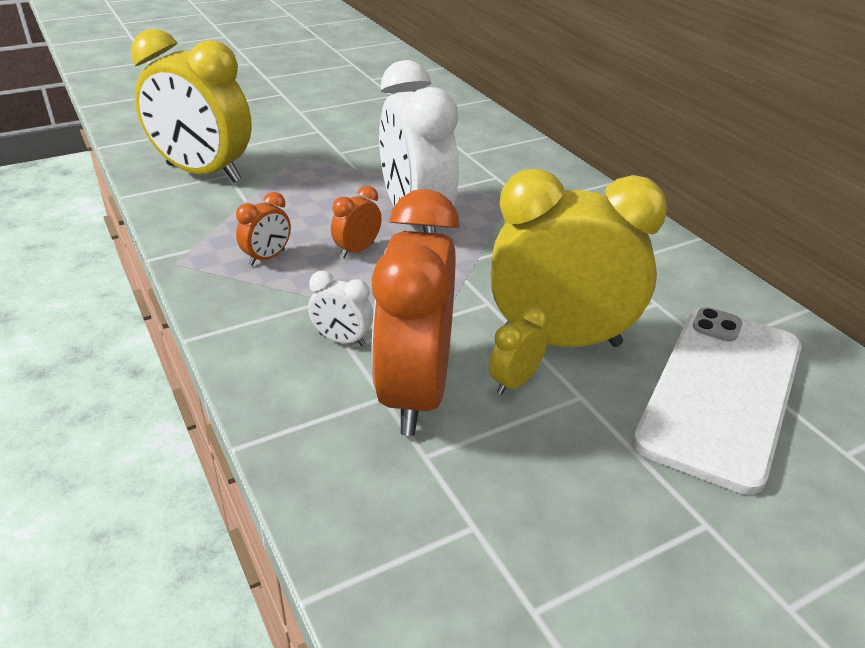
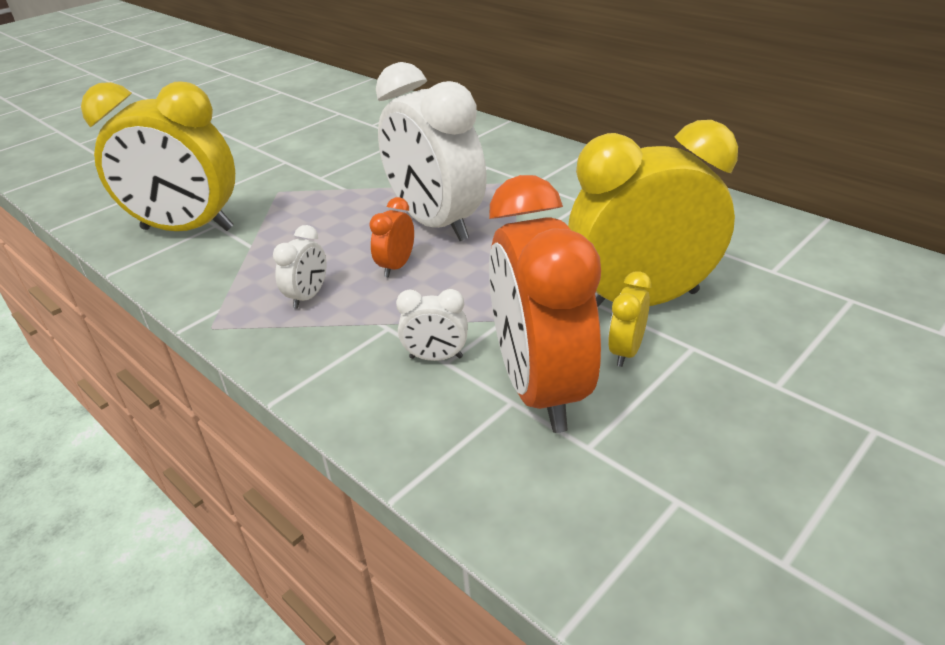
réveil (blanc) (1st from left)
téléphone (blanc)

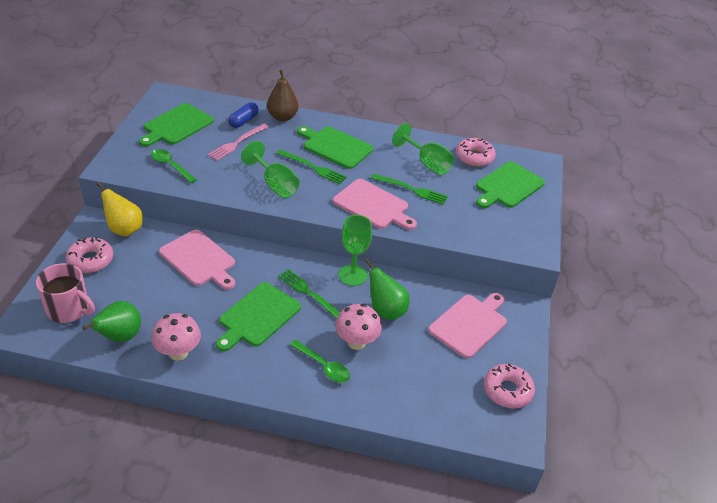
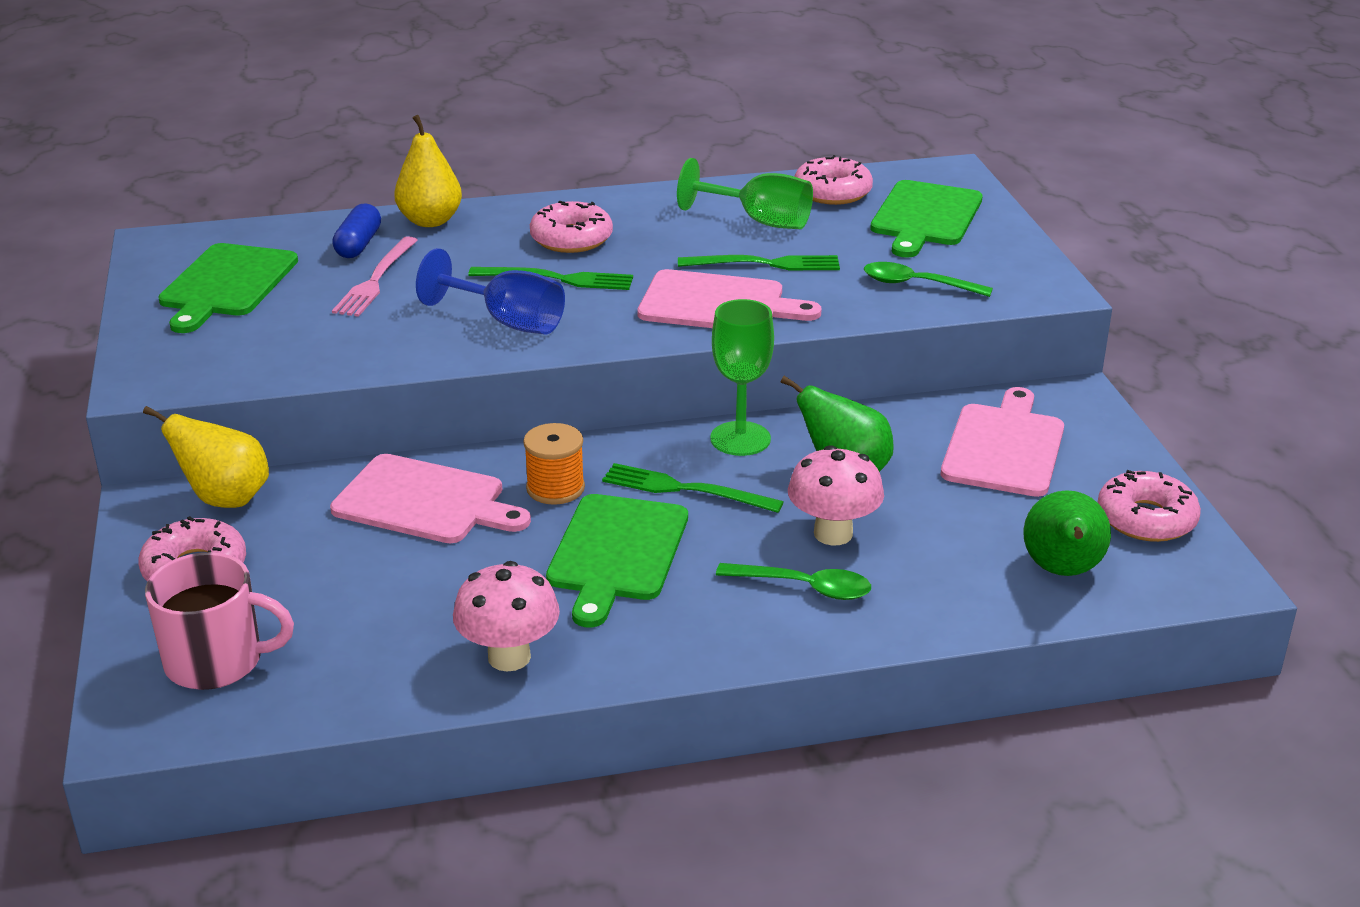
poire (vert) (2nd from left)
cuillère (vert) (2nd from left)
verre à pied (bleu)
poire (jaune) (2nd from left)
beignet (rose) (2nd from left)
bobine (orange)

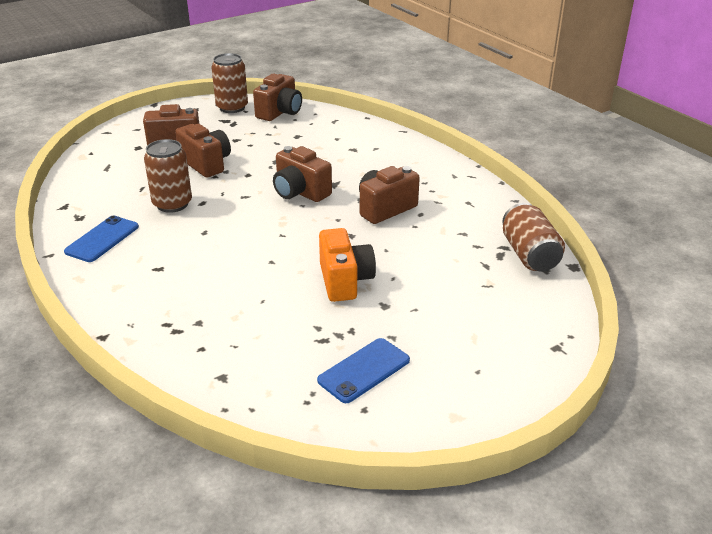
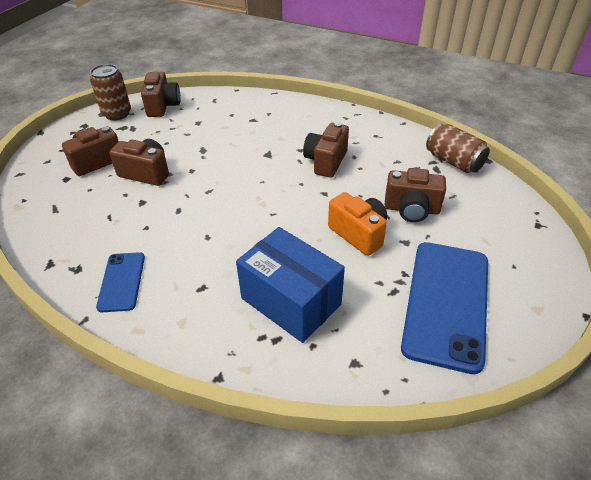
canette (marron) (1st from left in the first image)
appareil photo (marron) (5th from left)
téléphone (bleu) (2nd from left)
boîte (bleu)

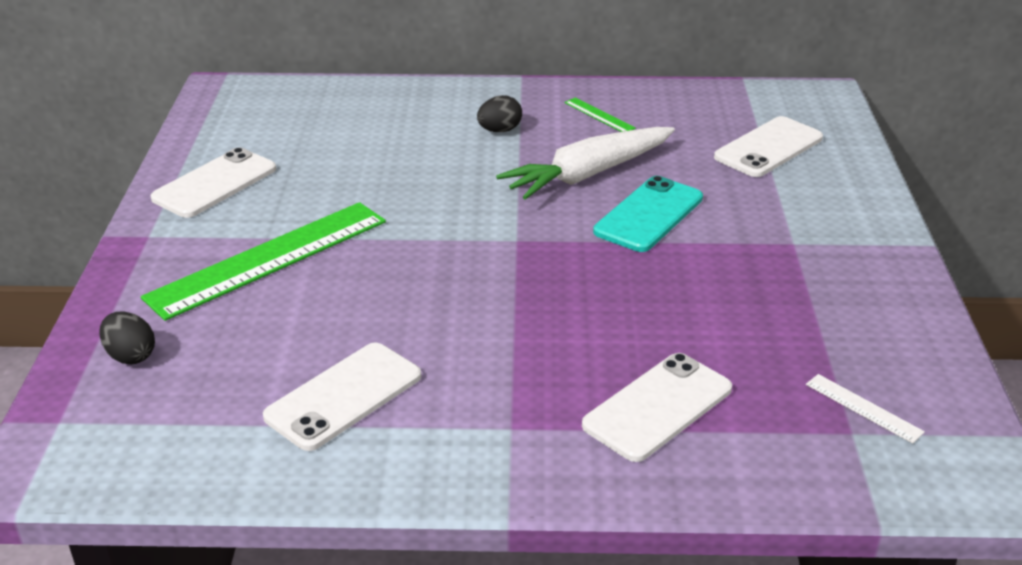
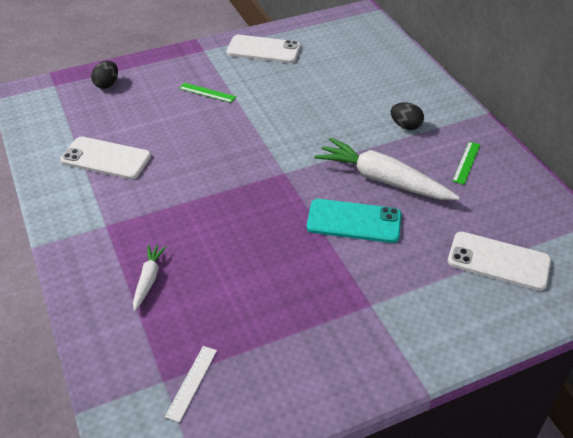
règle (vert) (1st from left)
carotte (blanc) (1st from left)

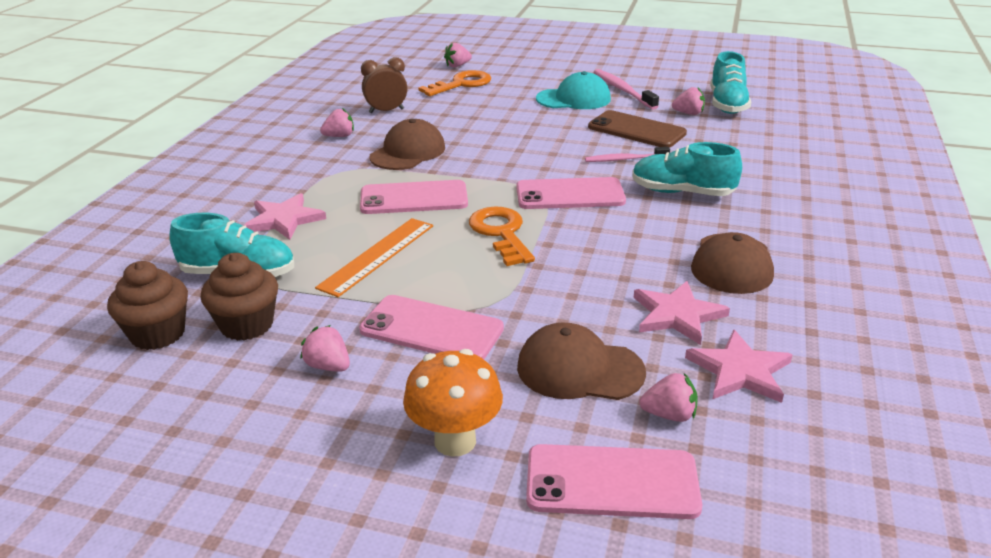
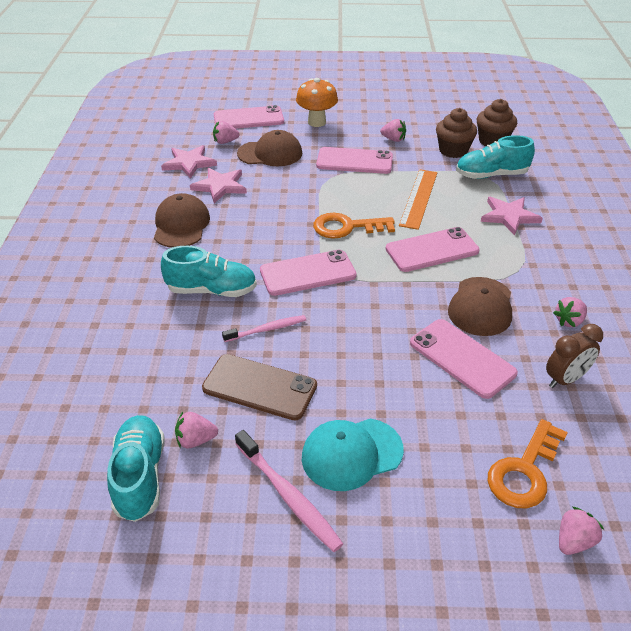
clé (orange) (1st from left)
téléphone (rose) (5th from left)

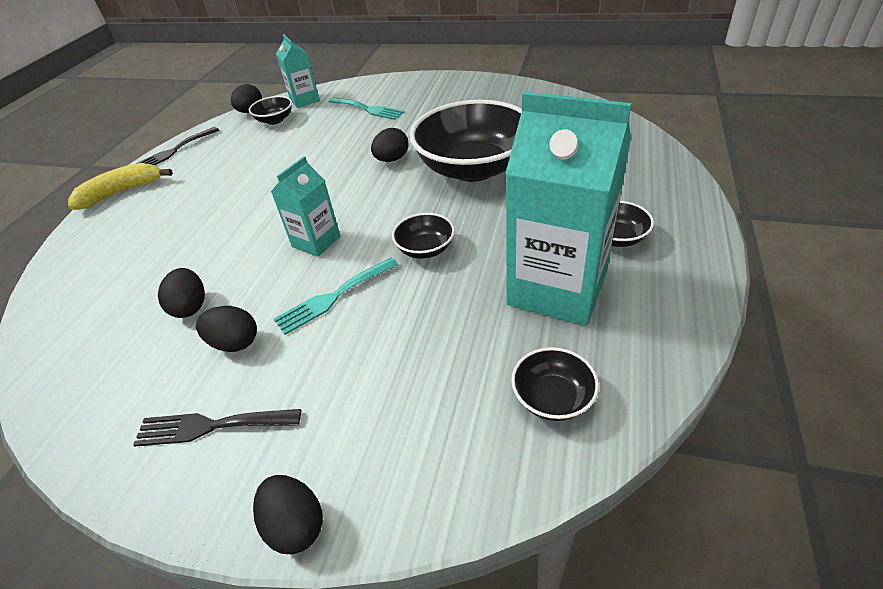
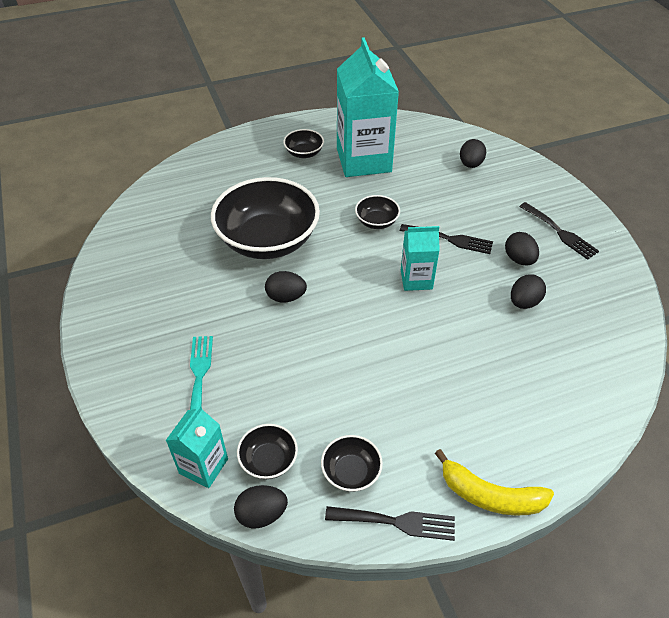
œuf (noir) (3rd from left)
fourchette (noir) (2nd from left)
bol (noir) (4th from left)

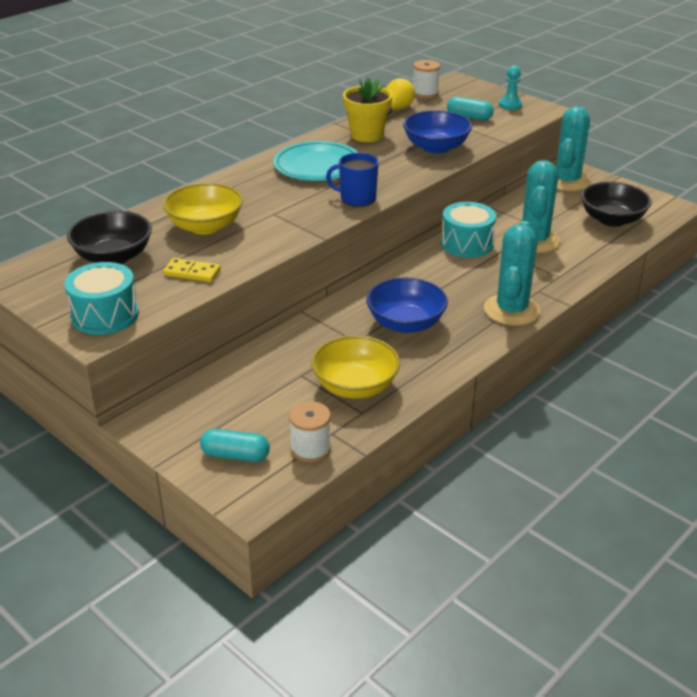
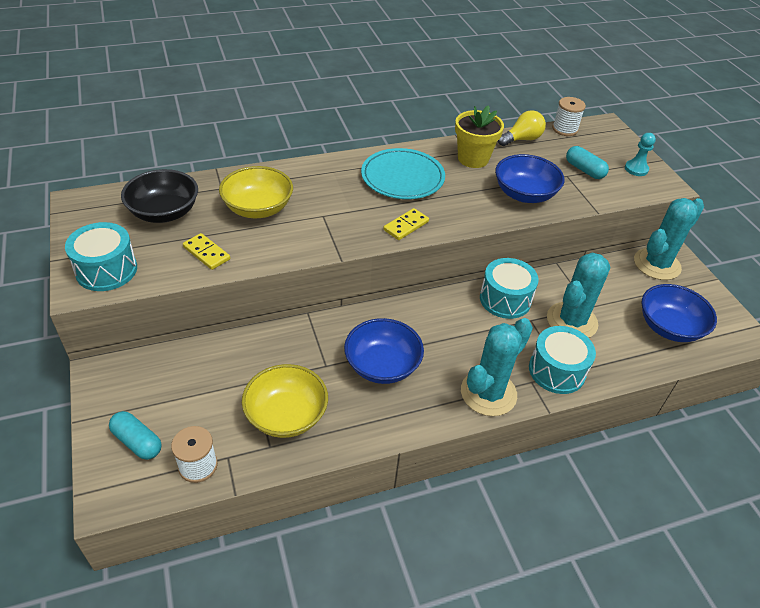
domino (jaune) (2nd from left)
bol (bleu) (3rd from left)
tambour (turquoise) (3rd from left)

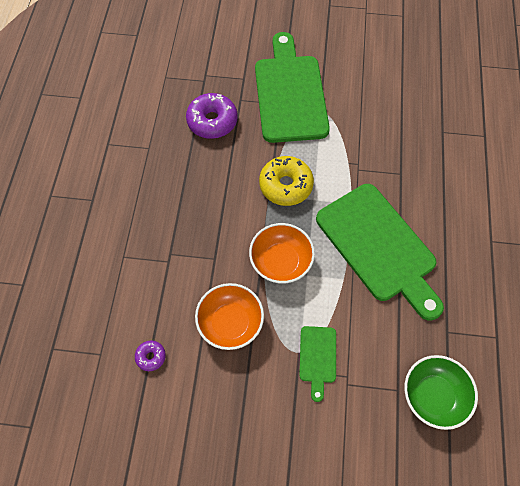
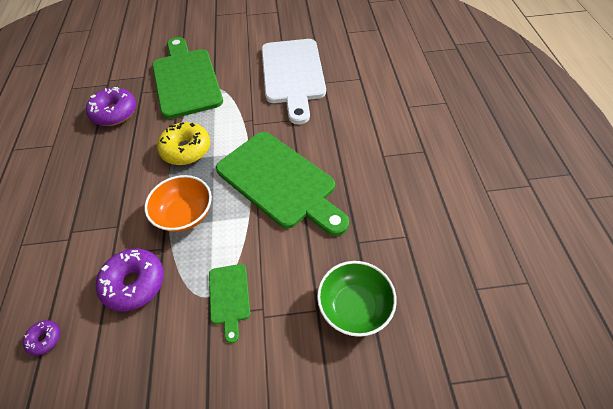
beignet (violet) (3rd from left)
planche à découper (blanc)

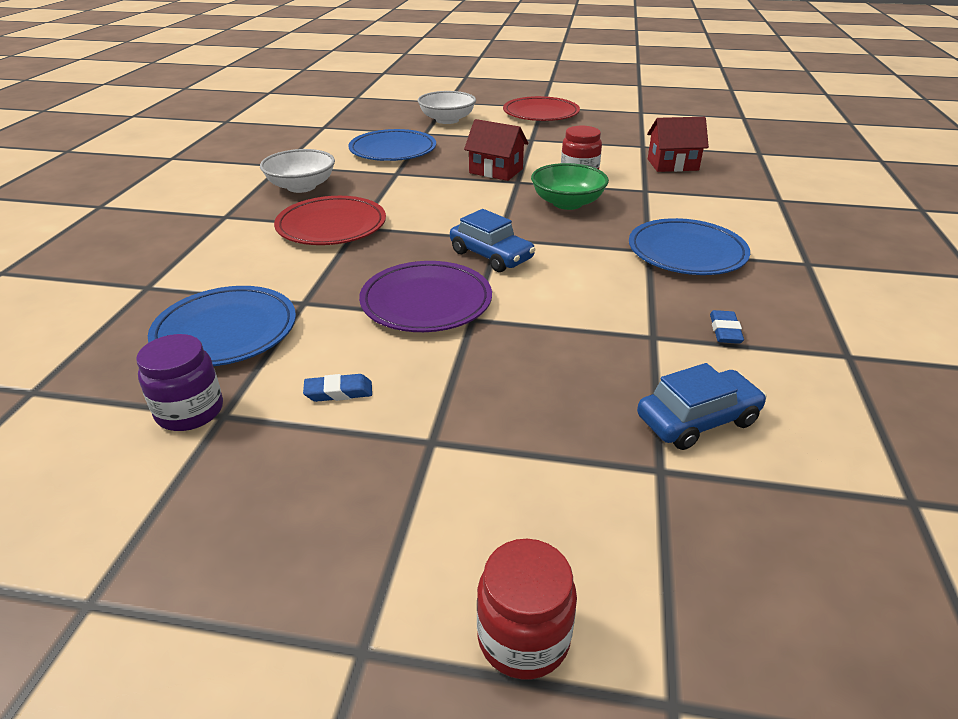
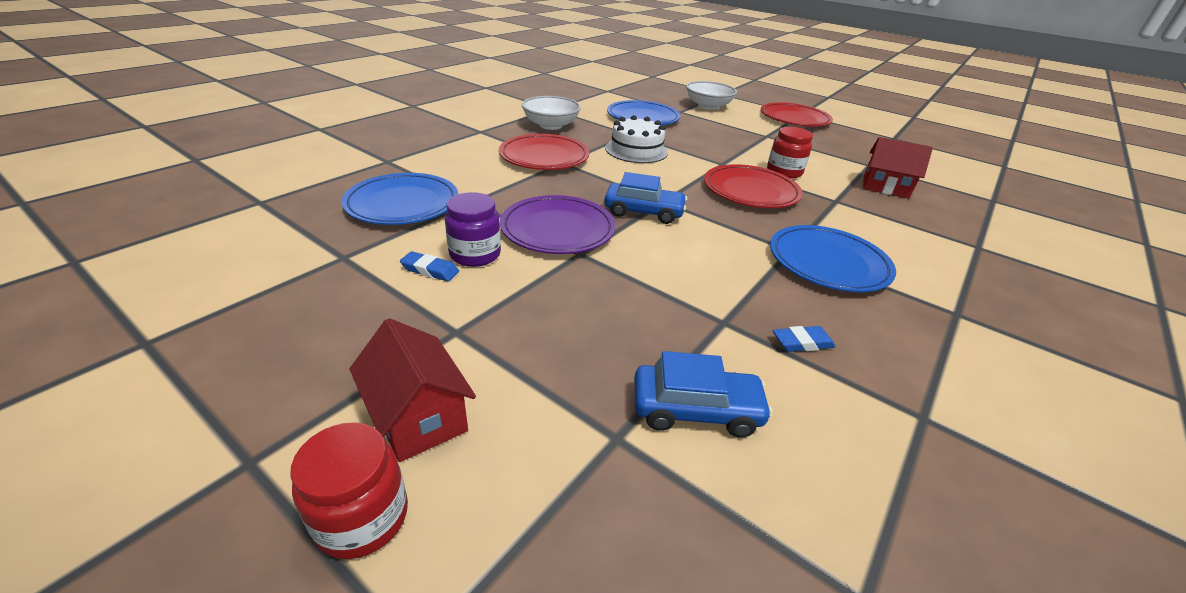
bocal (violet)
voiture (bleu) (1st from left)
maison (rouge) (1st from left)
assiette (rouge) (2nd from left)
gomme (bleu) (2nd from left)
gâteau (blanc)

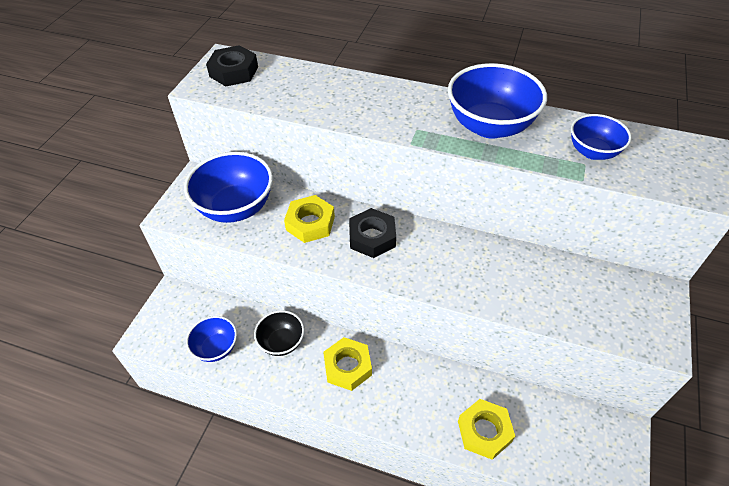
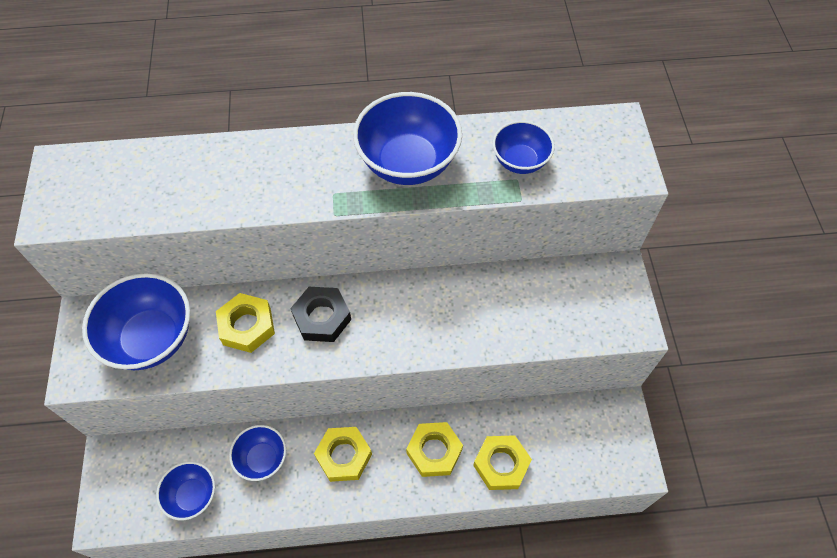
écrou (noir) (1st from left in the first image)
bol (bleu) (3rd from left)
écrou (jaune) (3rd from left)

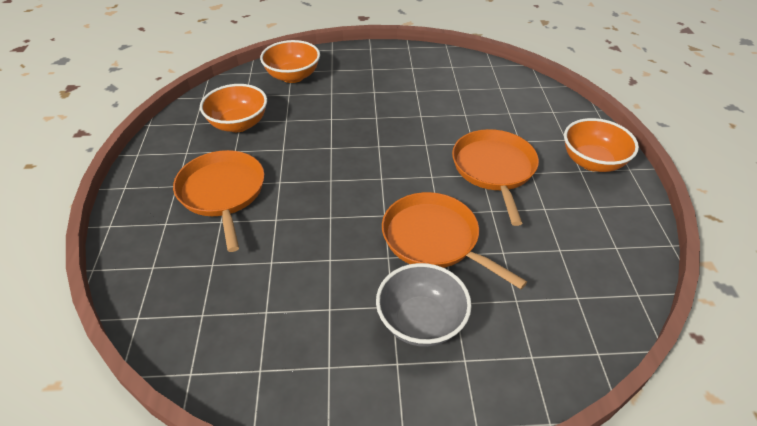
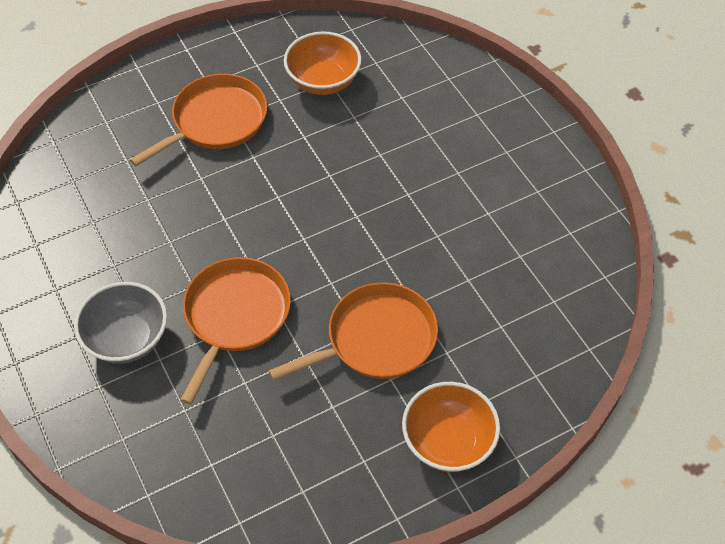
bol (orange) (2nd from left in the first image)

